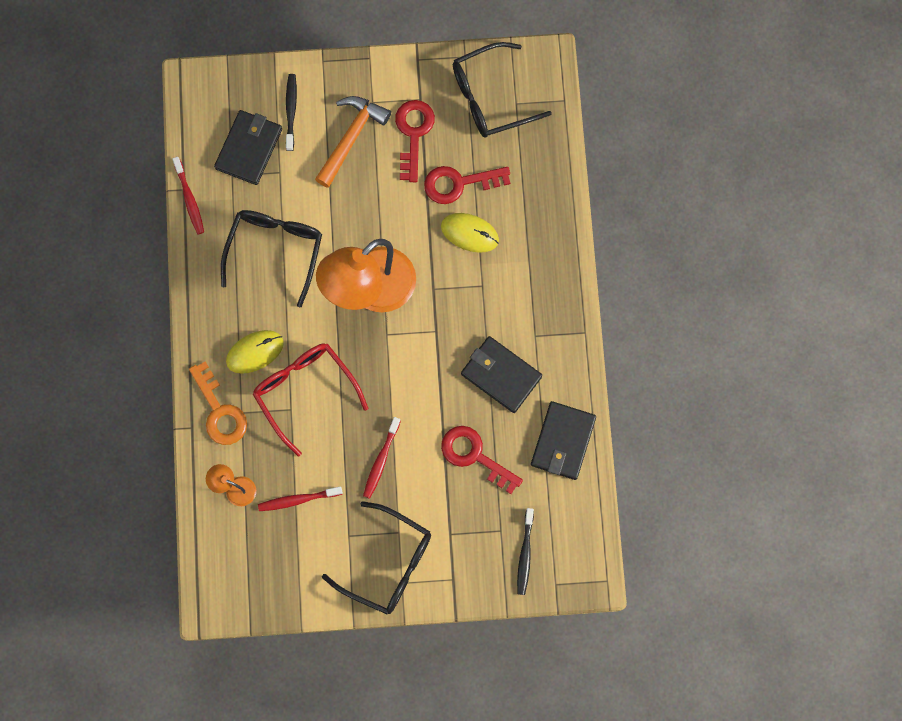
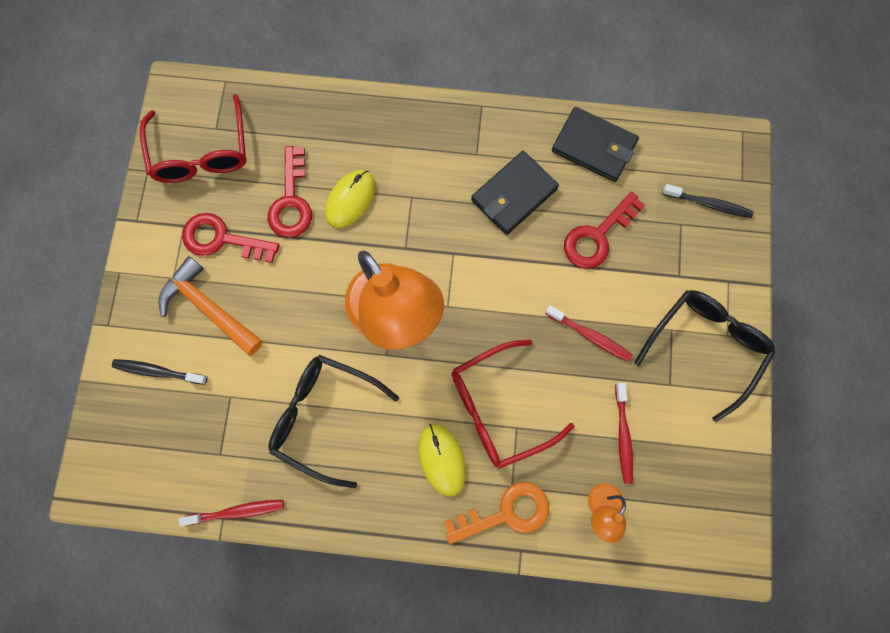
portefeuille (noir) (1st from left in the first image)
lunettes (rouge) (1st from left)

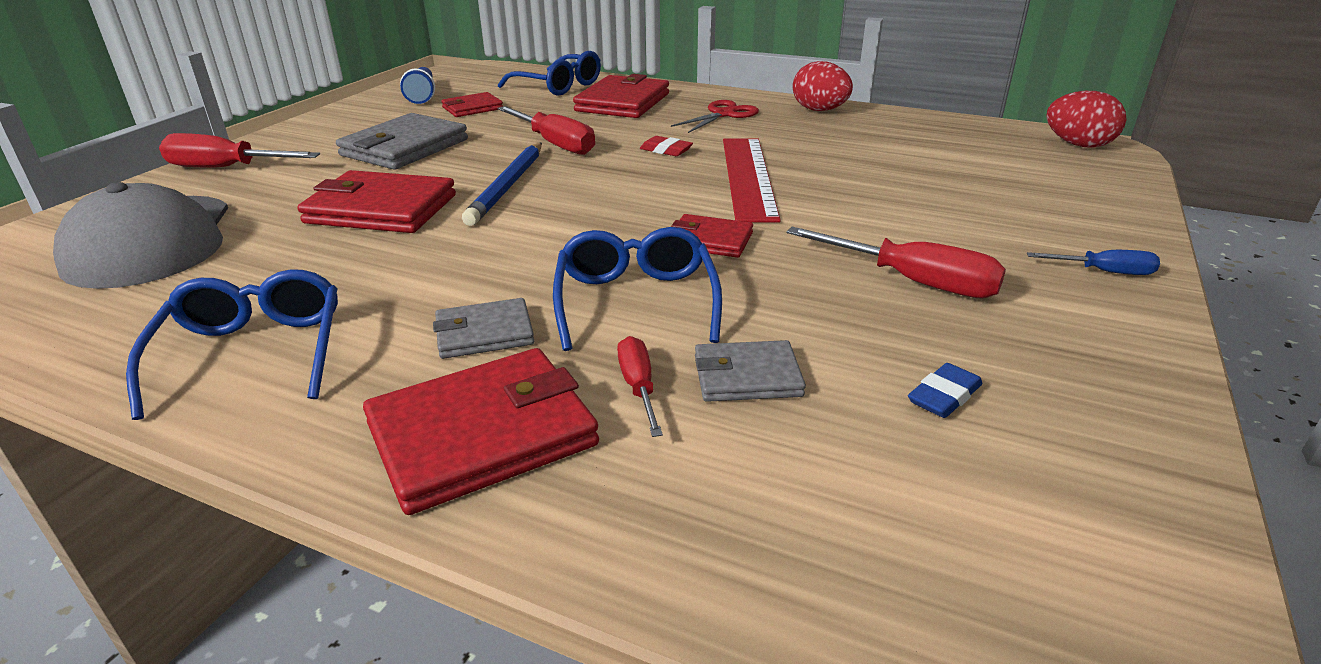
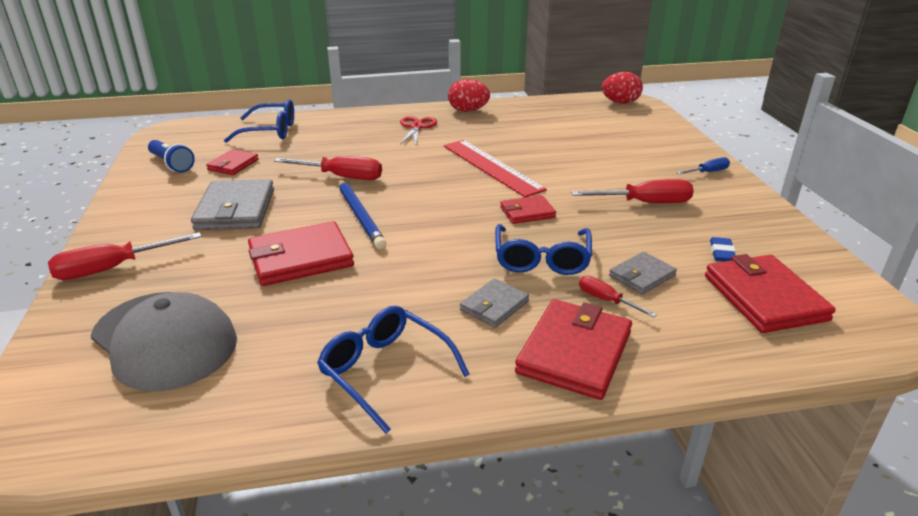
lunettes (bleu) (3rd from left)
portefeuille (rouge) (5th from left)
gomme (rouge)

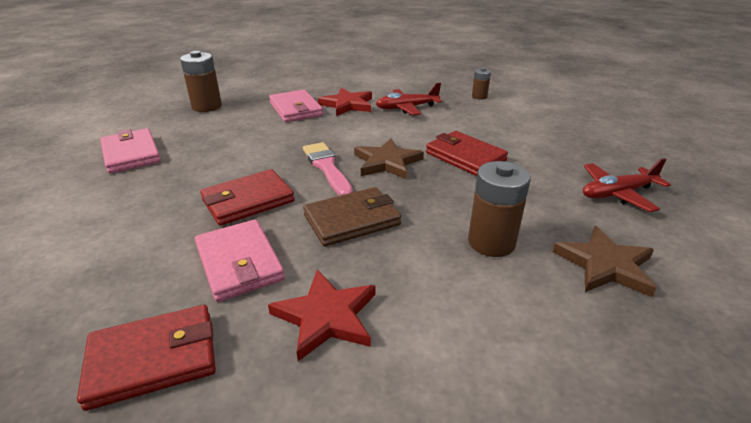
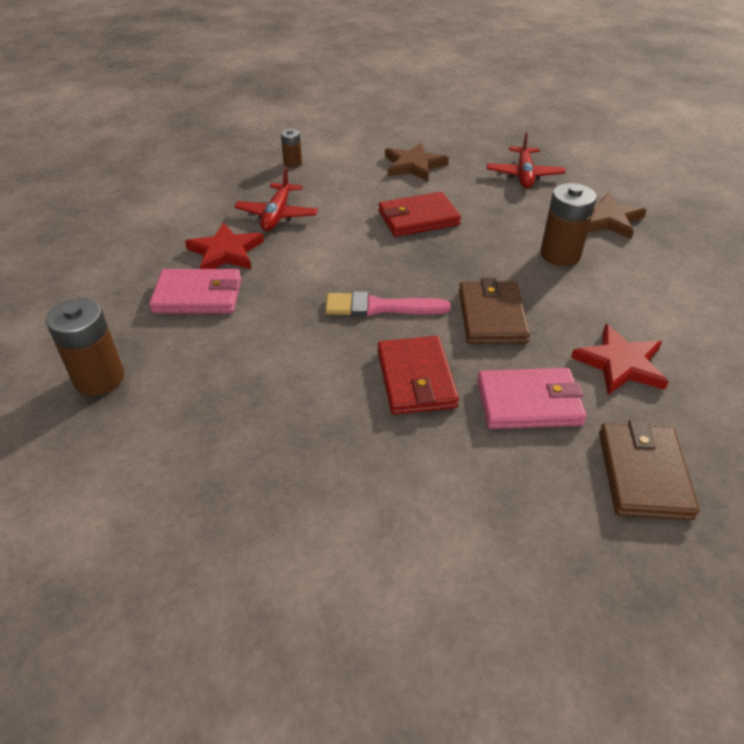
portefeuille (marron) (2nd from left)
portefeuille (rose) (1st from left in the first image)
étoile (marron) (1st from left)

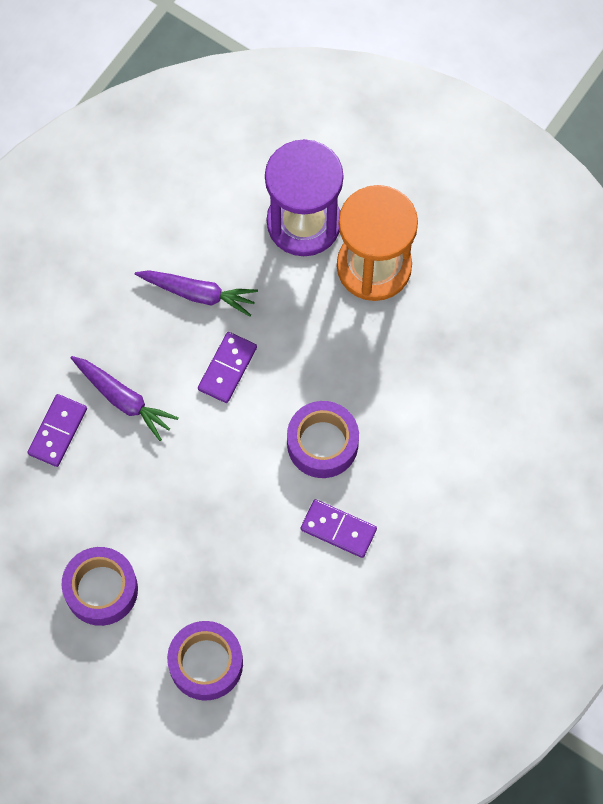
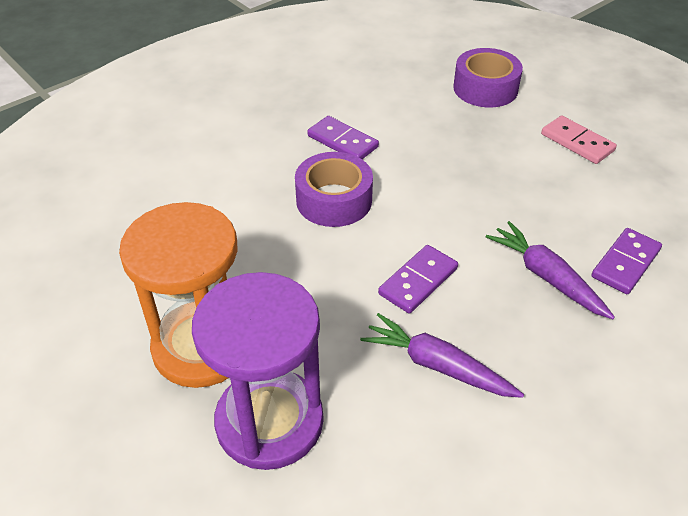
domino (rose)

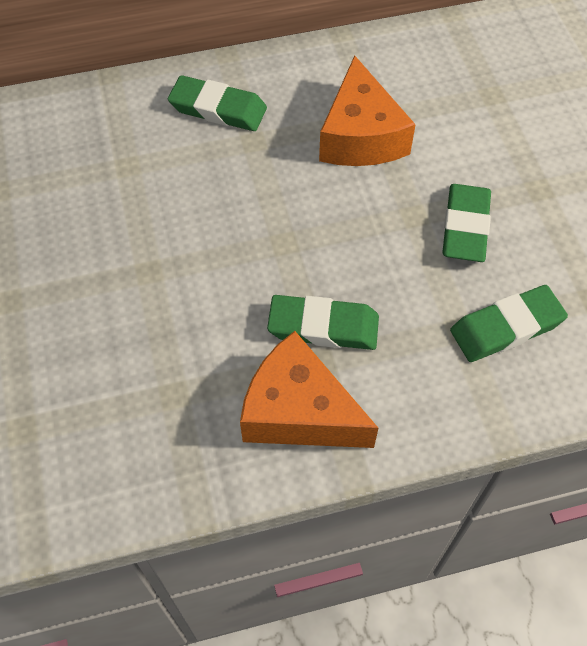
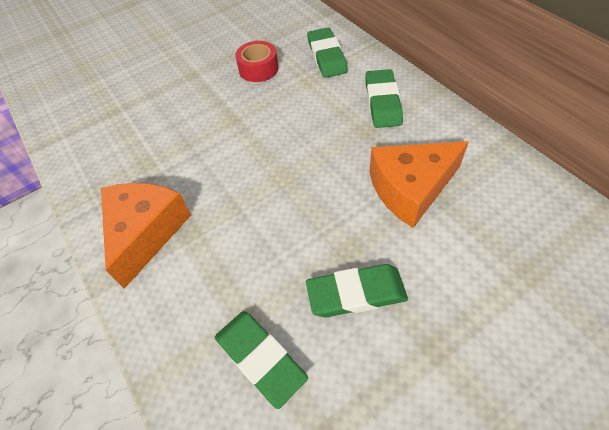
gomme (vert) (2nd from left)
ruban adhésif (rouge)

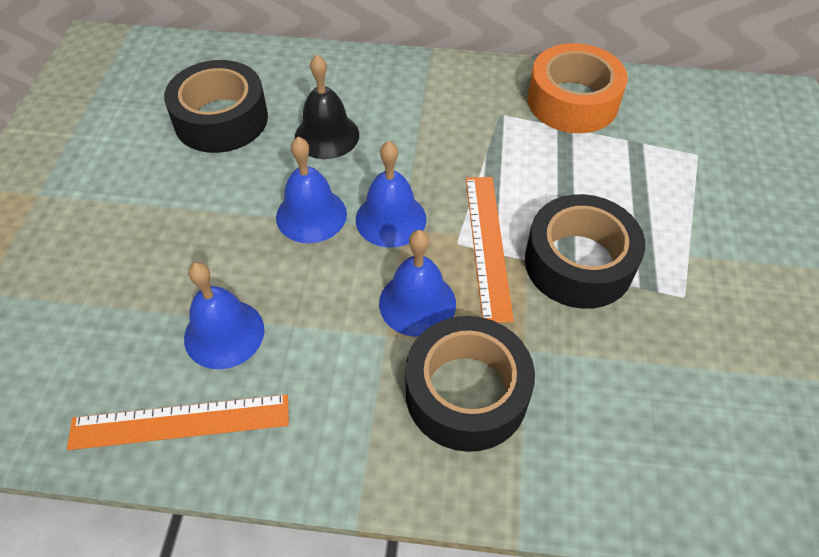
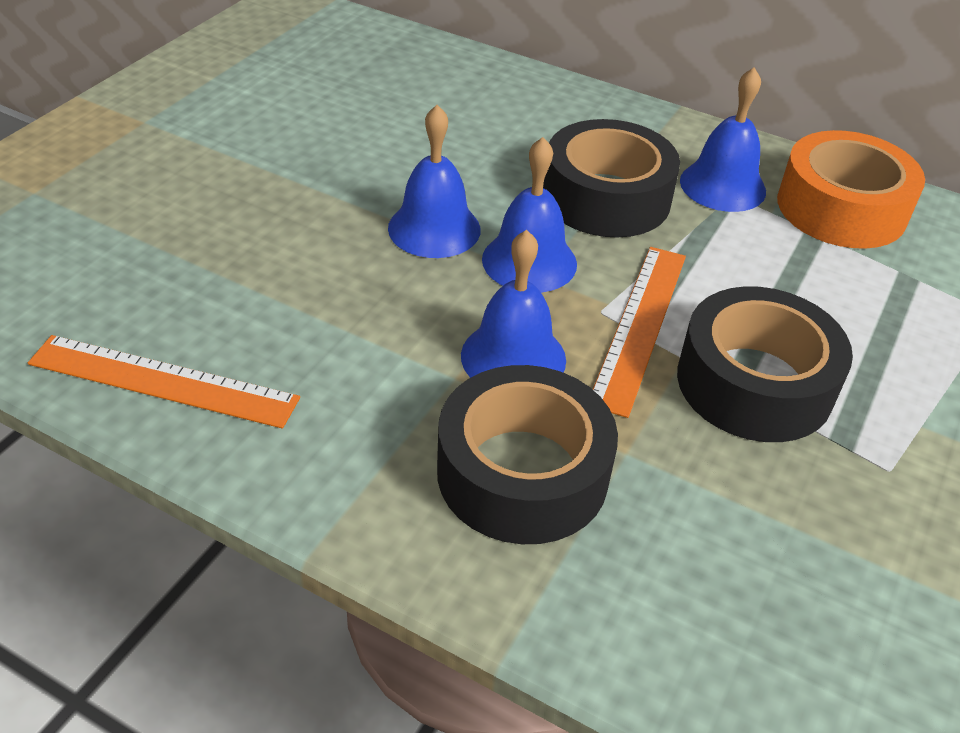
ruban adhésif (noir) (2nd from left)
cloche (bleu) (4th from left)
cloche (noir)

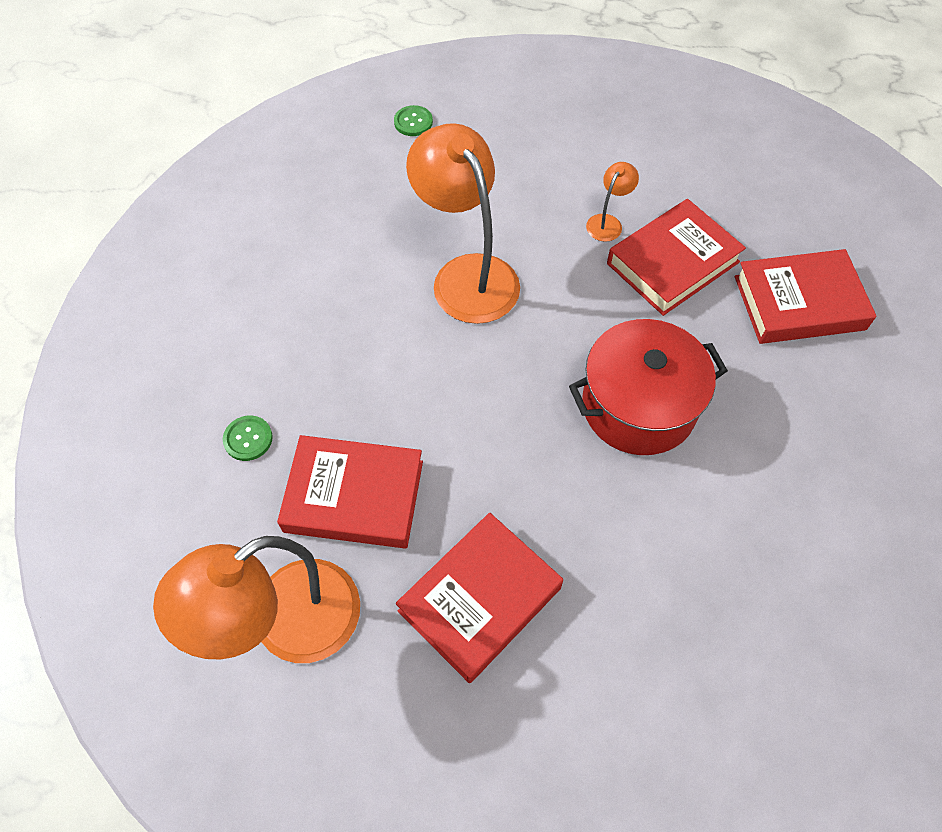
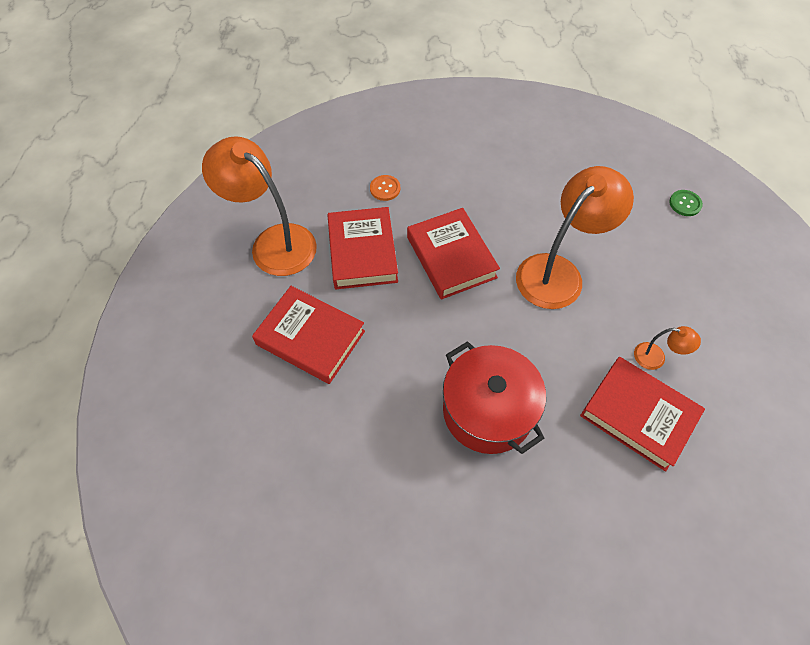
bouton (orange)
livre (rouge) (3rd from left)

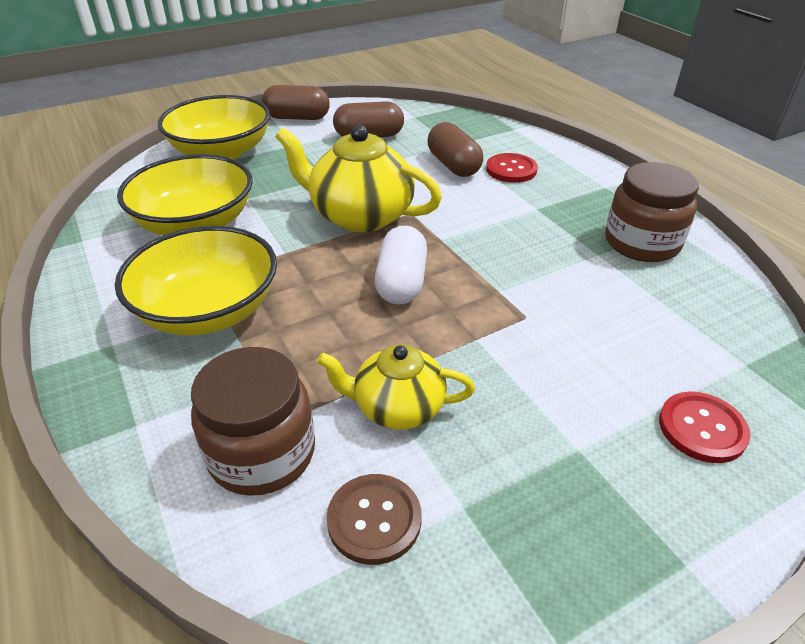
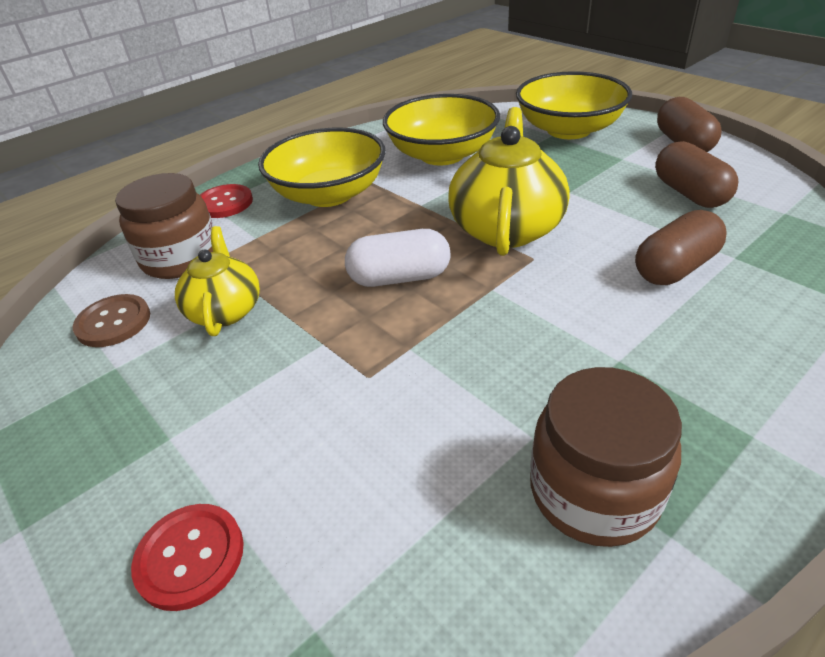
bouton (rouge) (2nd from left)

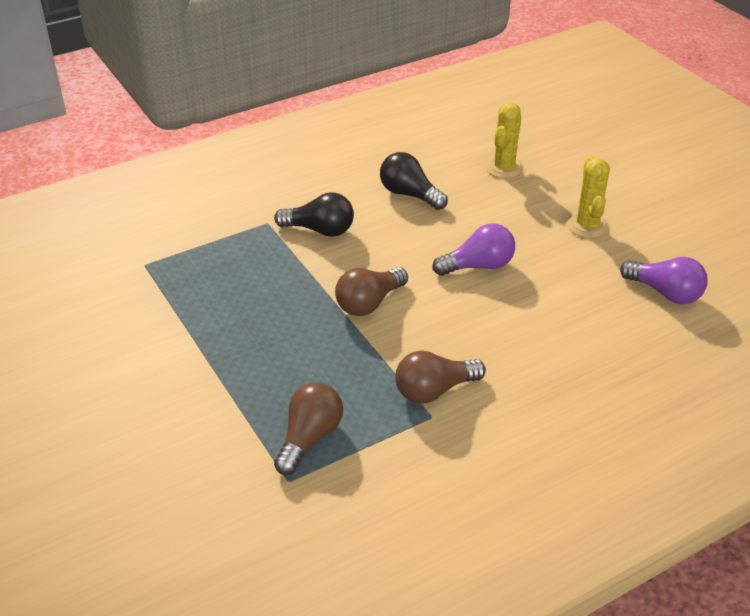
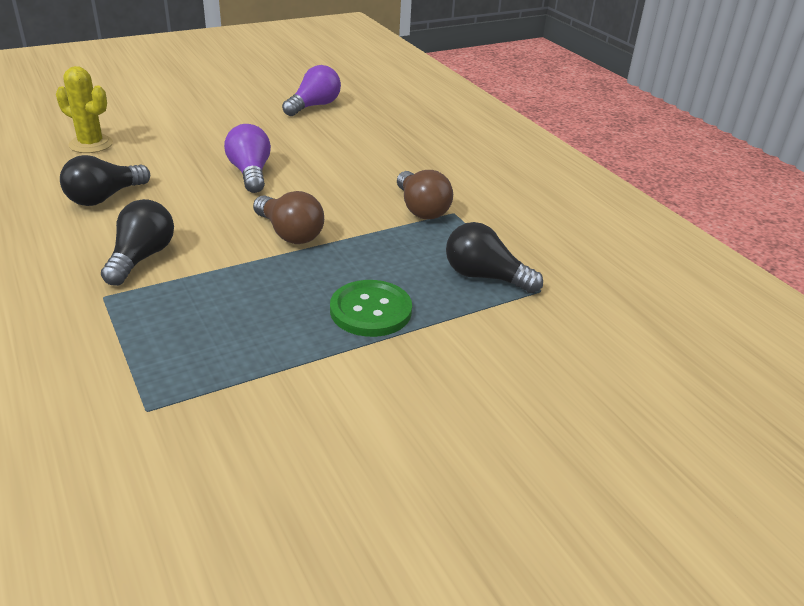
ampoule (noir) (3rd from left)
cactus (jaune) (2nd from left in the first image)
bouton (vert)

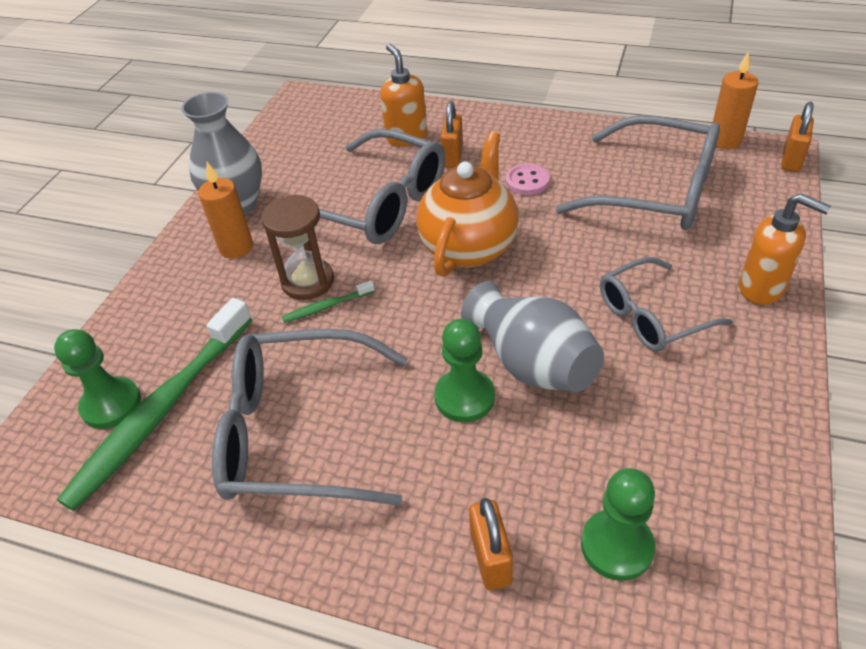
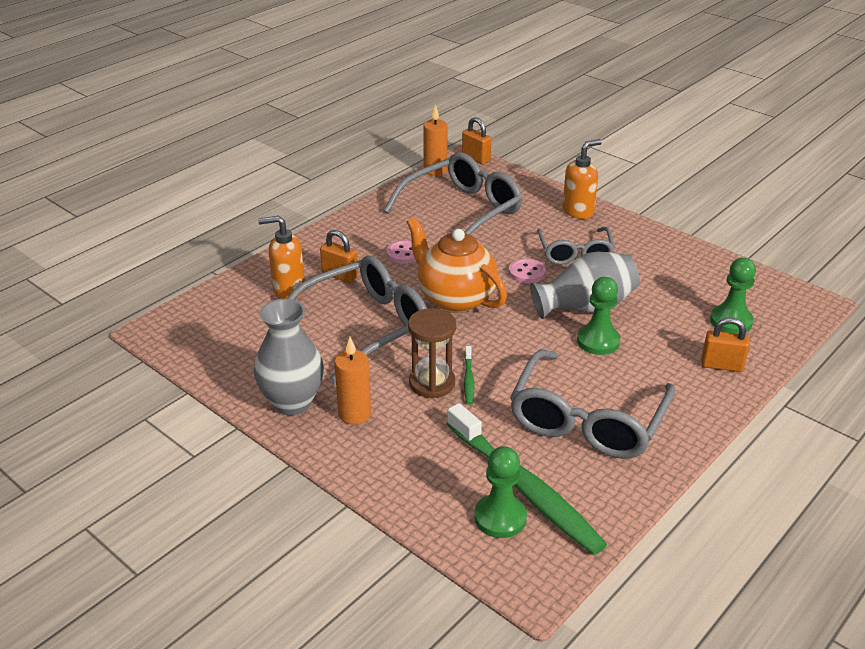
bouton (rose) (2nd from left)

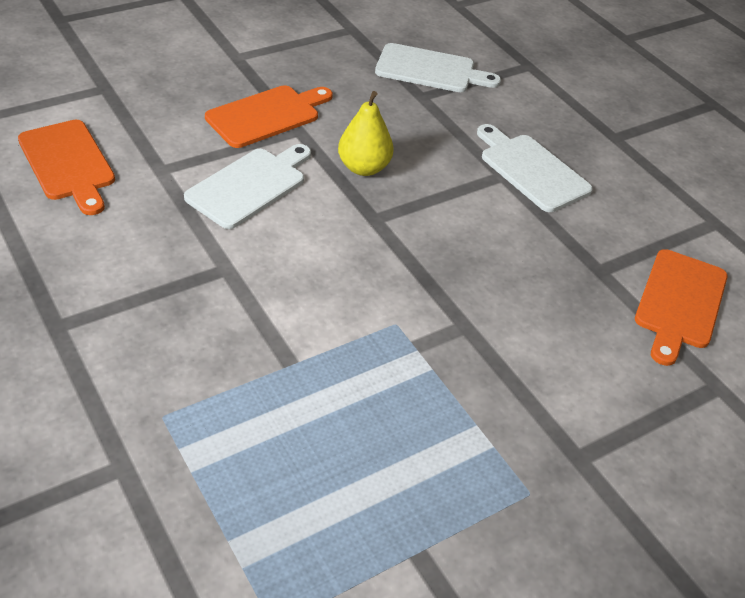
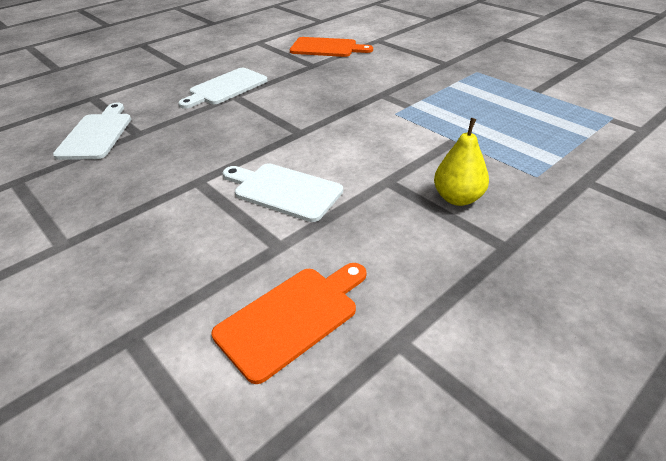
planche à découper (orange) (2nd from left in the first image)
poire (jaune)

